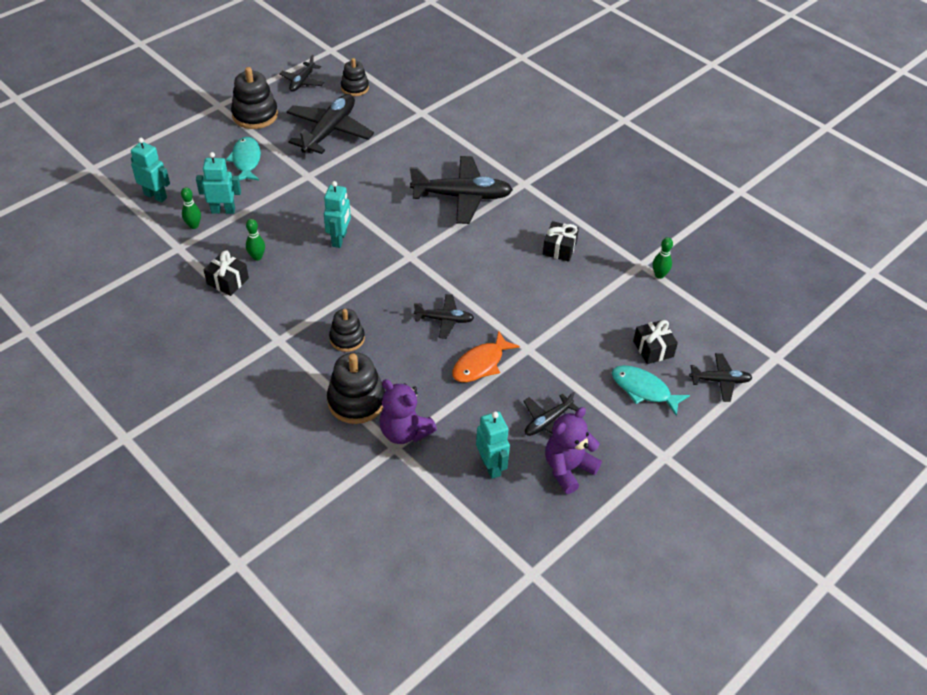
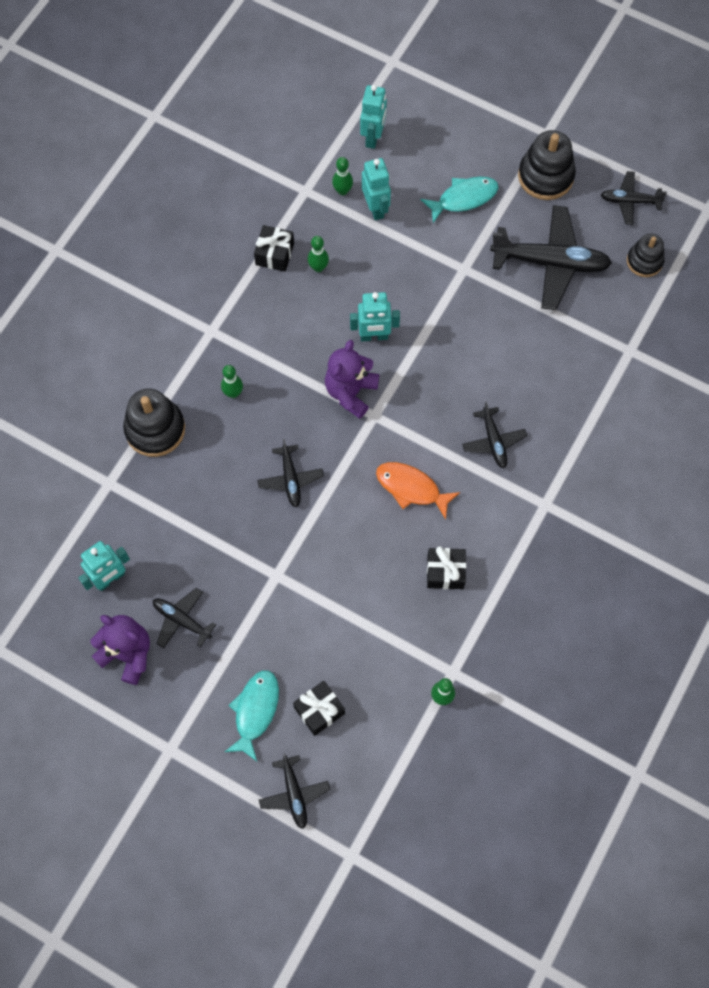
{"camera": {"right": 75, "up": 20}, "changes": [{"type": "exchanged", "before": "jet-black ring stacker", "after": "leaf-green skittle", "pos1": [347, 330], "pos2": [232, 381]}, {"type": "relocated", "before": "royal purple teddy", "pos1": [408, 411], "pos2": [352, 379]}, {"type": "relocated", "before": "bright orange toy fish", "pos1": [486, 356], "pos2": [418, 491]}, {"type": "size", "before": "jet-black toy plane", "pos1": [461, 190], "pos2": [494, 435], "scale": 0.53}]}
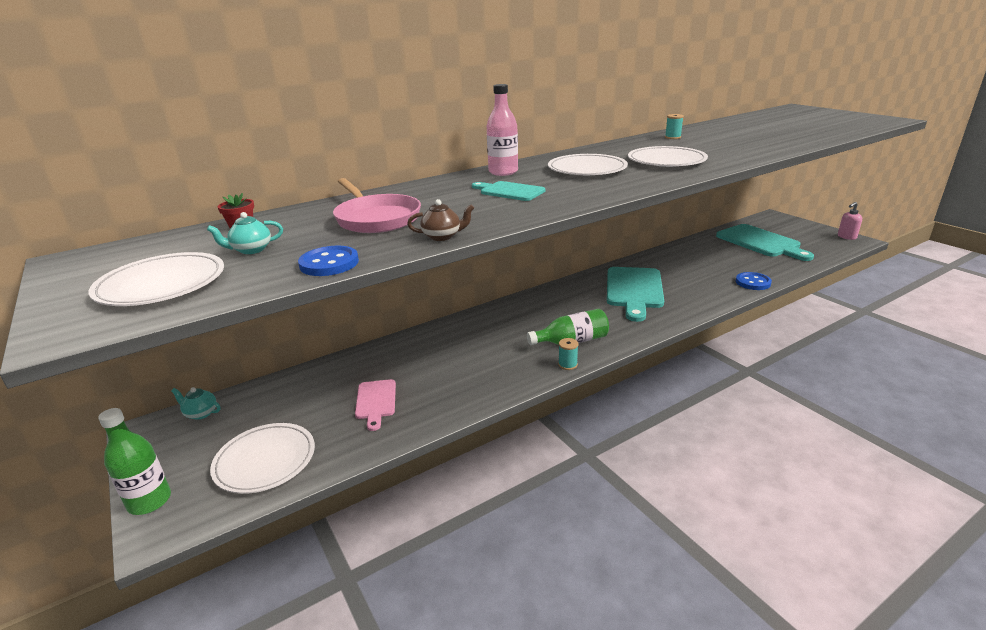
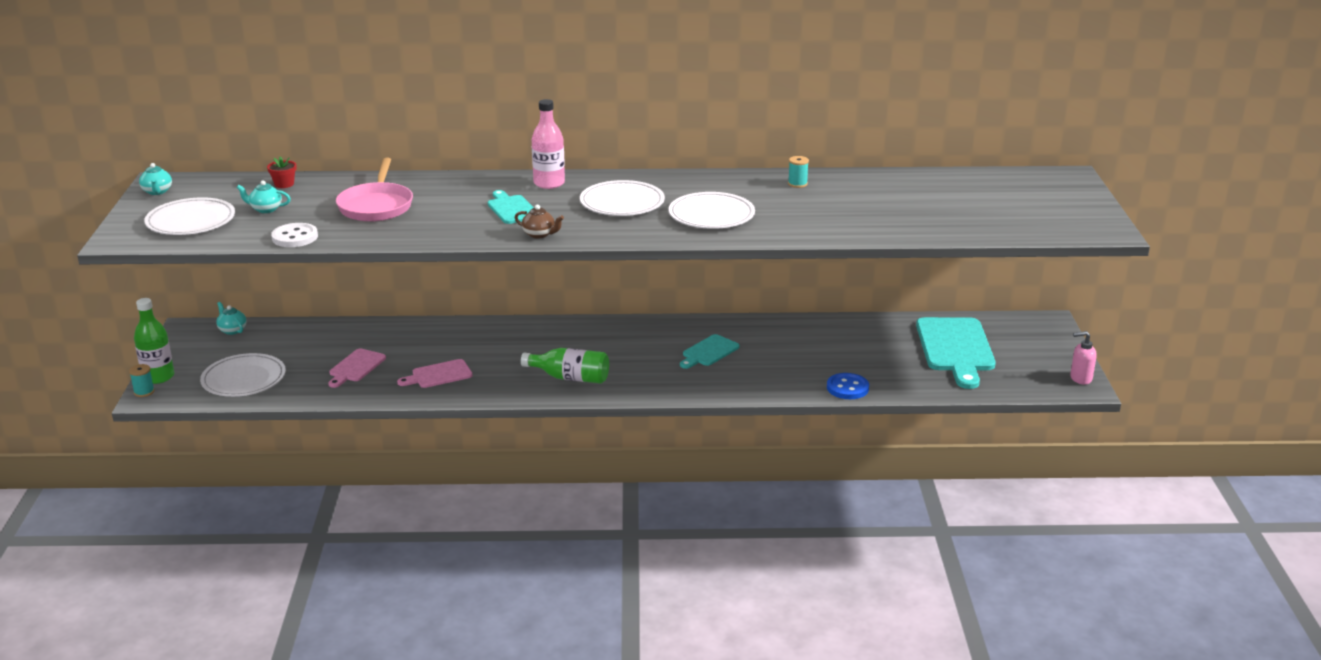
{"camera": {"right": 30, "up": 0}, "changes": [{"type": "relocated", "before": "turquoise bobbin", "pos1": [568, 354], "pos2": [142, 380]}, {"type": "appeared", "after": "turquoise tea pot", "pos2": [155, 179]}, {"type": "colour", "before": "royal blue sewing button", "after": "white sewing button", "pos1": [328, 261], "pos2": [294, 235]}, {"type": "appeared", "after": "pink cutting board", "pos2": [435, 373]}, {"type": "relocated", "before": "brown tea pot", "pos1": [440, 220], "pos2": [539, 222]}, {"type": "size", "before": "turquoise cutting board", "pos1": [635, 294], "pos2": [709, 351], "scale": 0.53}]}
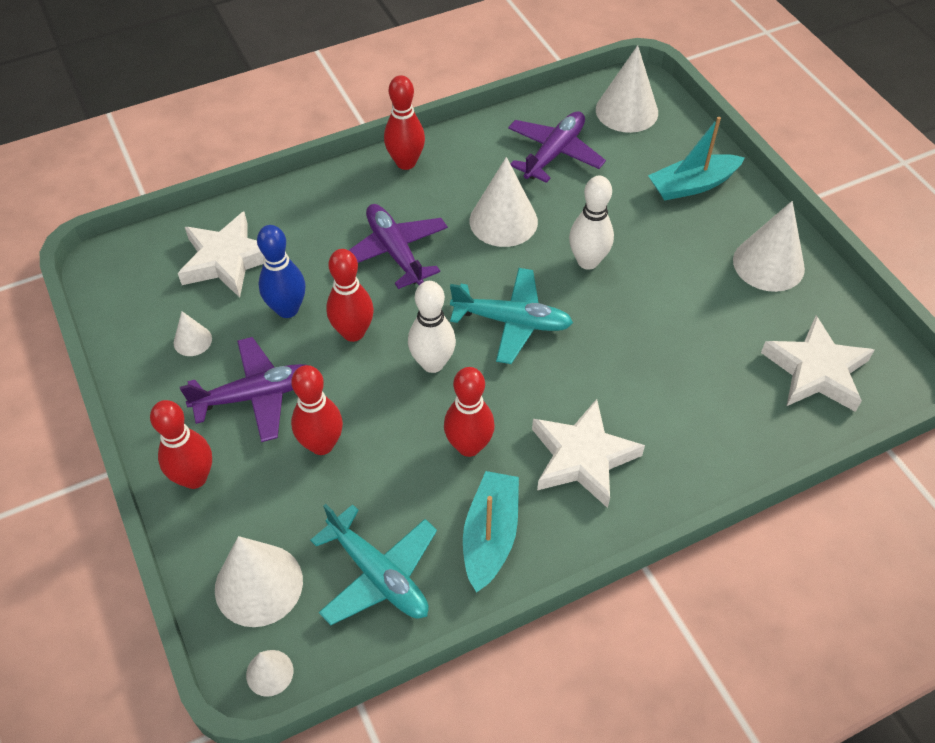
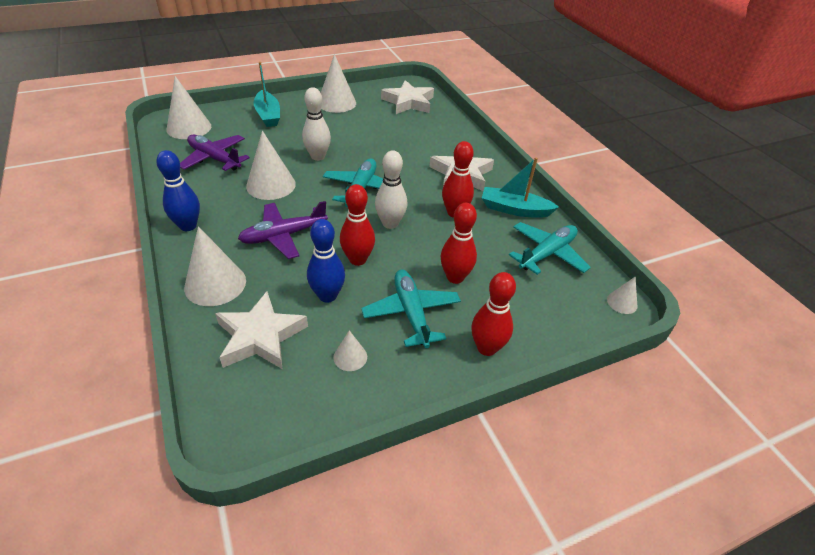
{"camera": {"right": -90, "up": -10}, "changes": [{"type": "colour", "before": "red skittle", "after": "royal blue skittle", "pos1": [404, 122], "pos2": [178, 190]}, {"type": "relocated", "before": "white cone", "pos1": [259, 581], "pos2": [215, 266]}, {"type": "colour", "before": "royal purple toy plane", "after": "turquoise toy plane", "pos1": [242, 389], "pos2": [411, 309]}]}
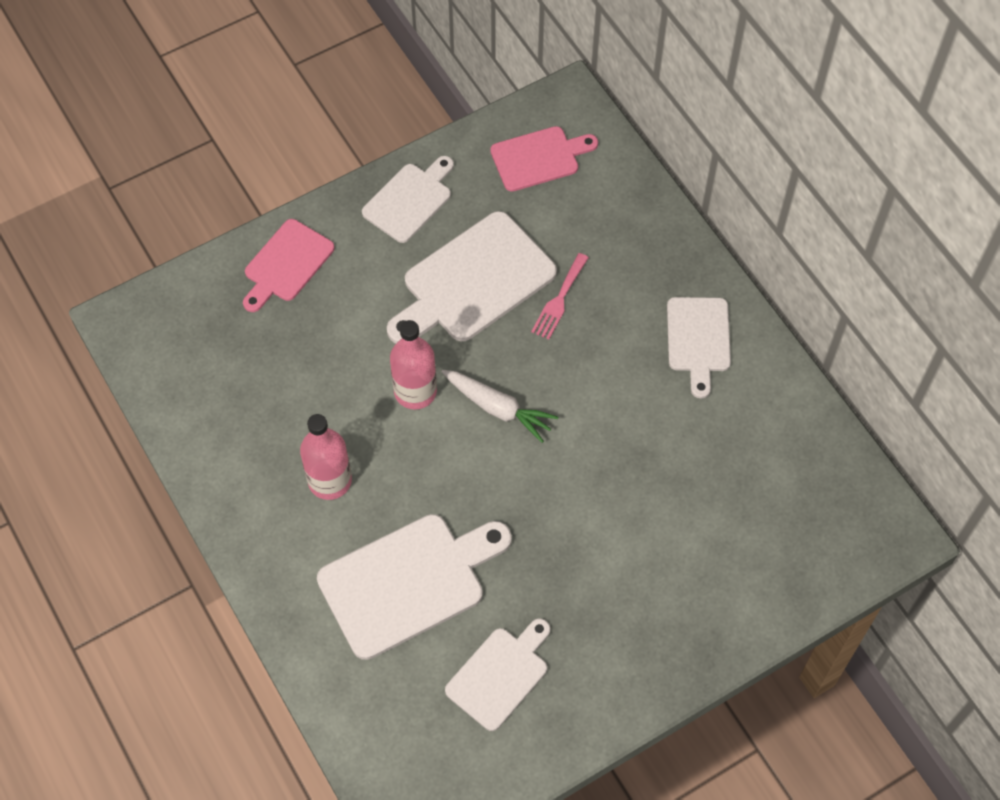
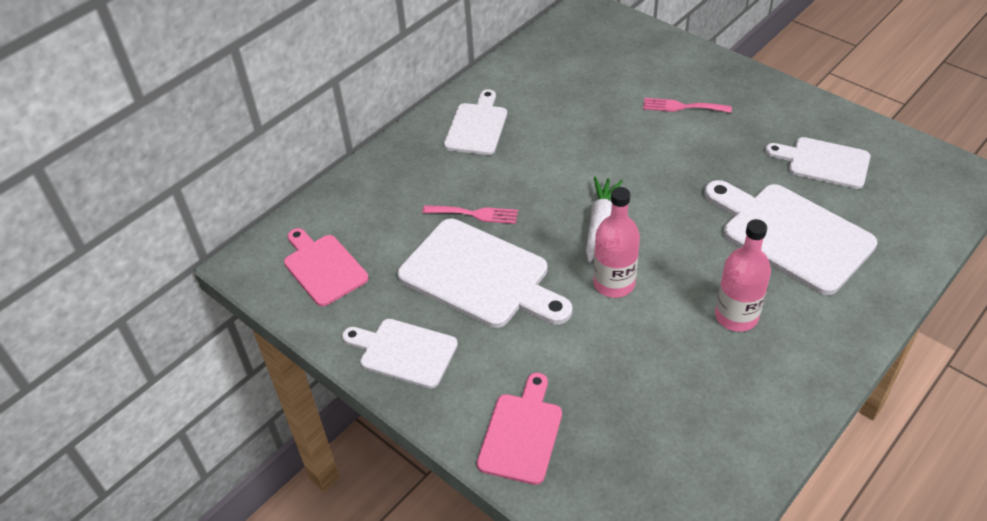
{"camera": {"right": -105, "up": -15}, "changes": [{"type": "spun", "before": "white cutting board", "pos1": [699, 347], "pos2": [475, 122], "turn": -60}, {"type": "spun", "before": "pink cutting board", "pos1": [289, 265], "pos2": [519, 429], "turn": -90}, {"type": "appeared", "after": "pink dinner fork", "pos2": [687, 105]}]}
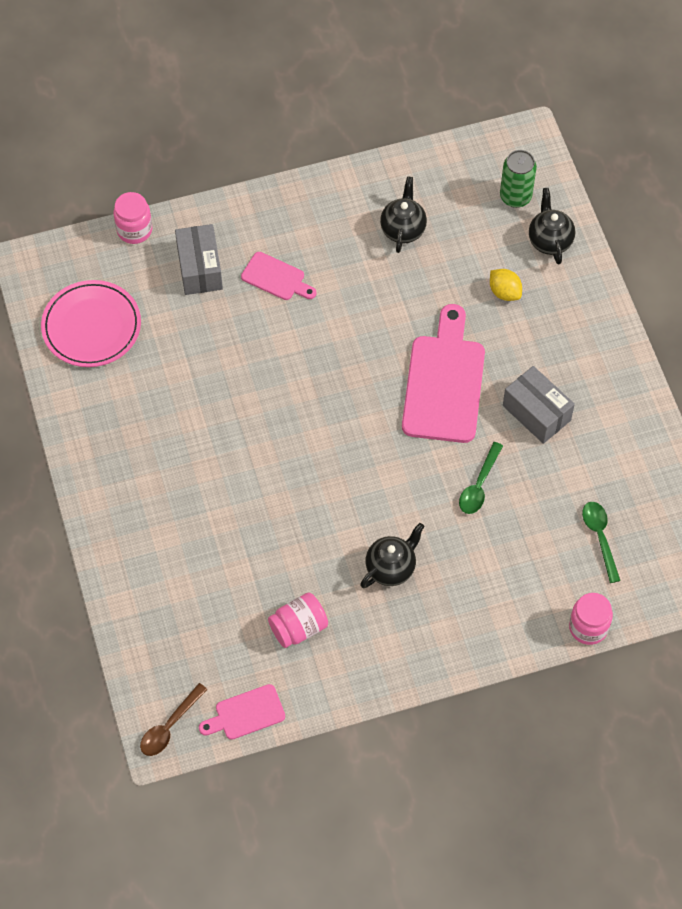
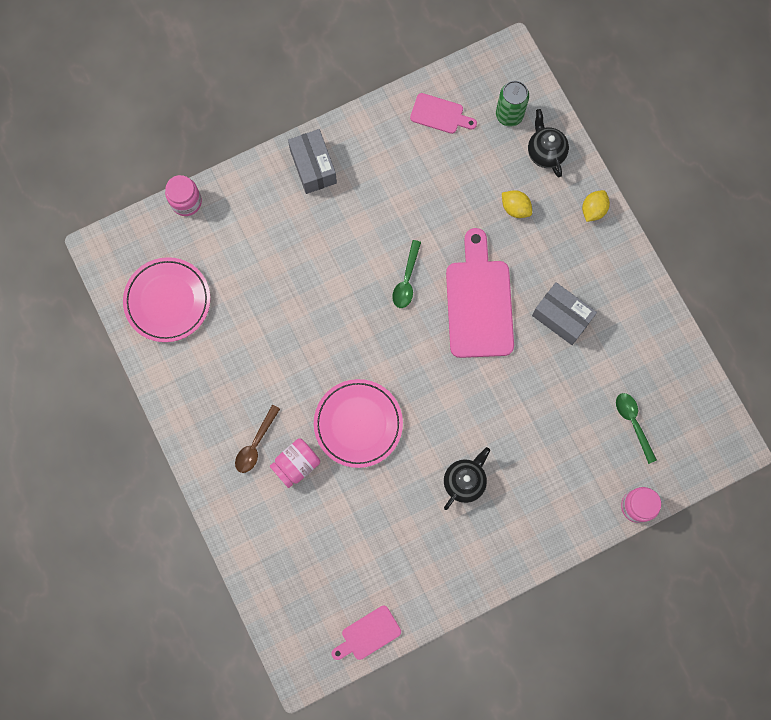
{"camera": {"right": -10, "up": 15}, "changes": [{"type": "relocated", "before": "brown tablespoon", "pos1": [174, 719], "pos2": [257, 439]}, {"type": "relocated", "before": "pink preserve jar", "pos1": [298, 620], "pos2": [295, 463]}, {"type": "relocated", "before": "grey package", "pos1": [199, 259], "pos2": [312, 161]}, {"type": "appeared", "after": "pink plate", "pos2": [358, 423]}, {"type": "relocated", "before": "leaf-green tablespoon", "pos1": [481, 478], "pos2": [406, 274]}, {"type": "relocated", "before": "pink cutting board", "pos1": [279, 276], "pos2": [443, 113]}, {"type": "appeared", "after": "yellow toy lemon", "pos2": [596, 206]}, {"type": "missing", "before": "jet-black tea pot", "pos1": [403, 214]}]}
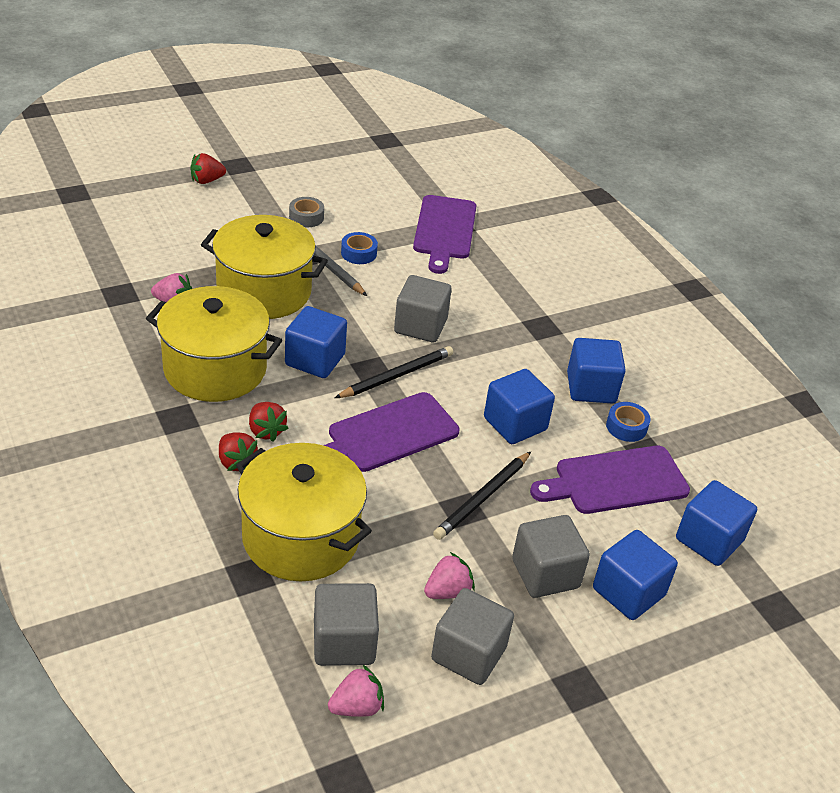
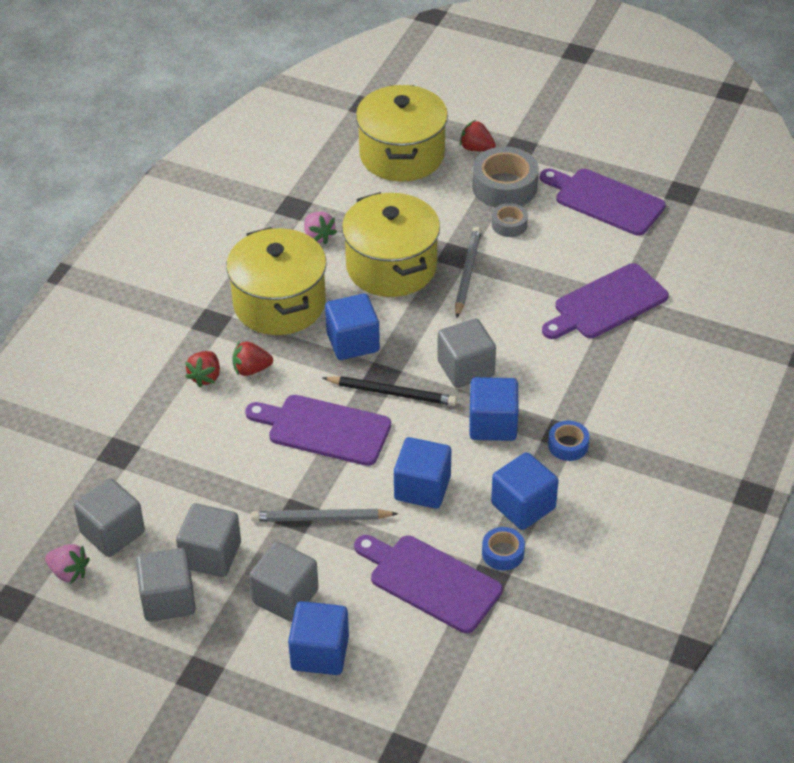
{"camera": {"right": 55, "up": 5}, "changes": [{"type": "exchanged", "before": "pink toy strawberry", "after": "grey cube", "pos1": [449, 575], "pos2": [208, 540]}, {"type": "spun", "before": "red toy strawberry", "pos1": [268, 422], "pos2": [252, 359], "turn": 60}, {"type": "colour", "before": "jet-black pencil", "after": "grey pencil", "pos1": [482, 496], "pos2": [324, 515]}, {"type": "relocated", "before": "yellow cooking pot", "pos1": [304, 512], "pos2": [402, 133]}, {"type": "relocated", "before": "royal blue cube", "pos1": [716, 523], "pos2": [494, 409]}, {"type": "appeared", "after": "grey sticky tape", "pos2": [505, 177]}, {"type": "appeared", "after": "royal purple cutting board", "pos2": [603, 202]}, {"type": "relocated", "before": "royal blue sticky tape", "pos1": [359, 248], "pos2": [568, 440]}]}
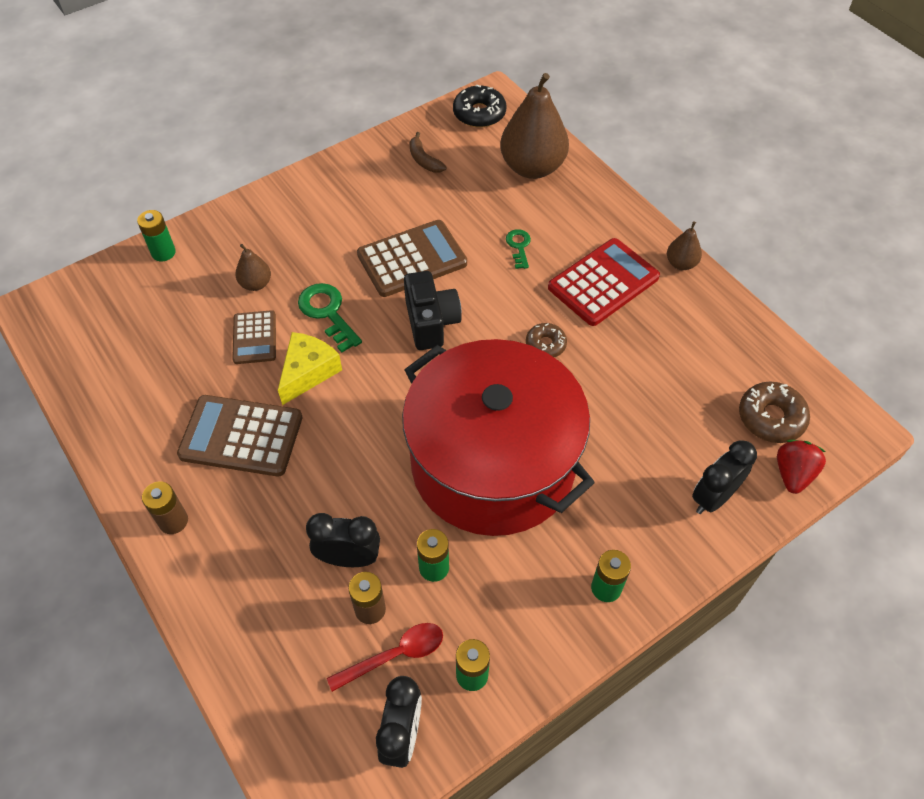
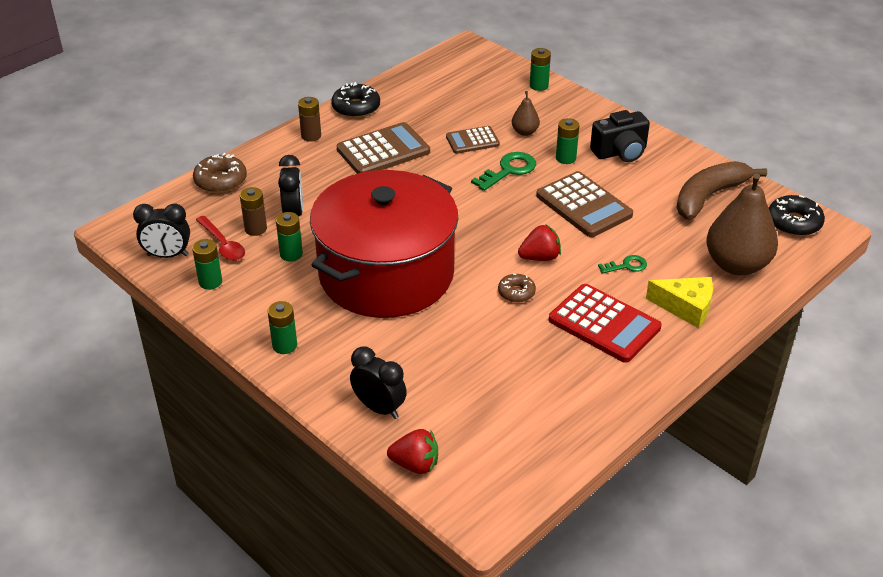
{"camera": {"right": 80, "up": -15}, "changes": [{"type": "relocated", "before": "brown donut", "pos1": [774, 412], "pos2": [220, 173]}, {"type": "appeared", "after": "jet-black donut", "pos2": [355, 100]}, {"type": "spun", "before": "brown pocket calculator", "pos1": [239, 435], "pos2": [383, 148], "turn": 60}, {"type": "appeared", "after": "red toy strawberry", "pos2": [539, 242]}, {"type": "appeared", "after": "leaf-green power cell", "pos2": [567, 141]}, {"type": "relocated", "before": "jet-black camera", "pos1": [433, 310], "pos2": [620, 136]}, {"type": "relocated", "before": "yellow cheese", "pos1": [310, 368], "pos2": [679, 302]}, {"type": "size", "before": "brown banana fruit", "pos1": [428, 152], "pos2": [721, 190], "scale": 2.03}, {"type": "missing", "before": "brown toy pear", "pos1": [684, 245]}]}
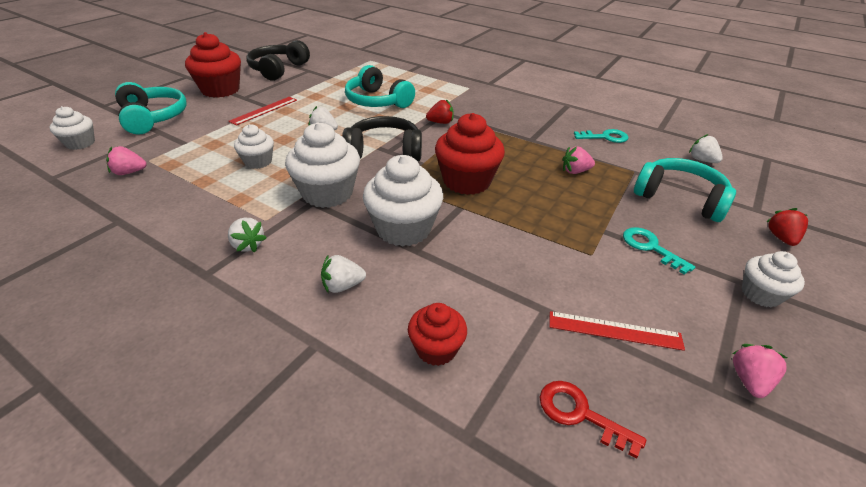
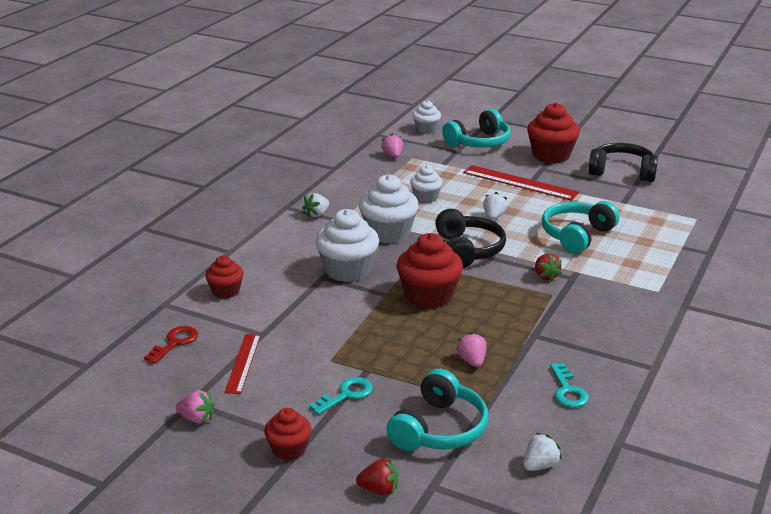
{"camera": {"right": 85, "up": -10}, "changes": [{"type": "colour", "before": "white cupcake", "after": "red cupcake", "pos1": [773, 279], "pos2": [288, 434]}, {"type": "size", "before": "red measuring stick", "pos1": [262, 111], "pos2": [521, 183], "scale": 1.59}, {"type": "missing", "before": "white toy strawberry", "pos1": [343, 274]}]}
